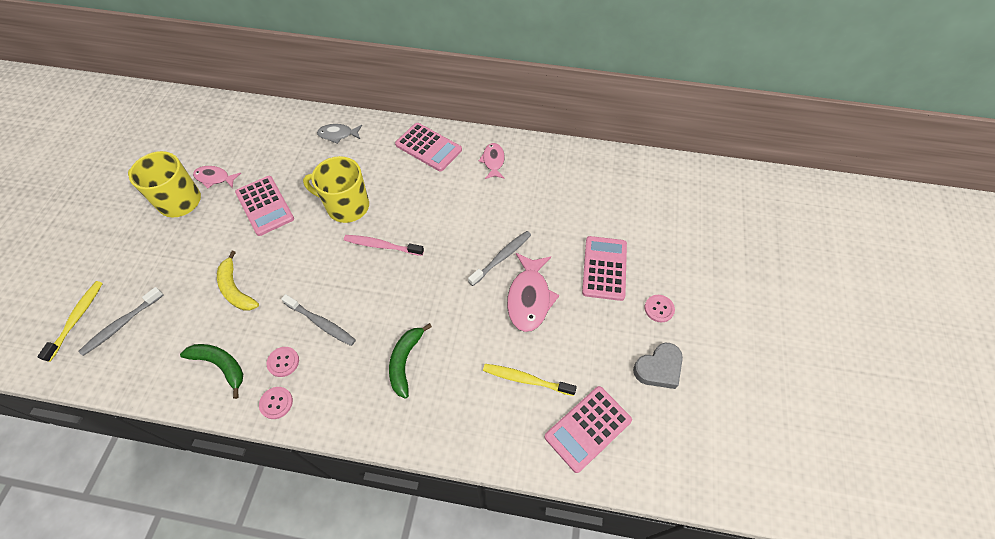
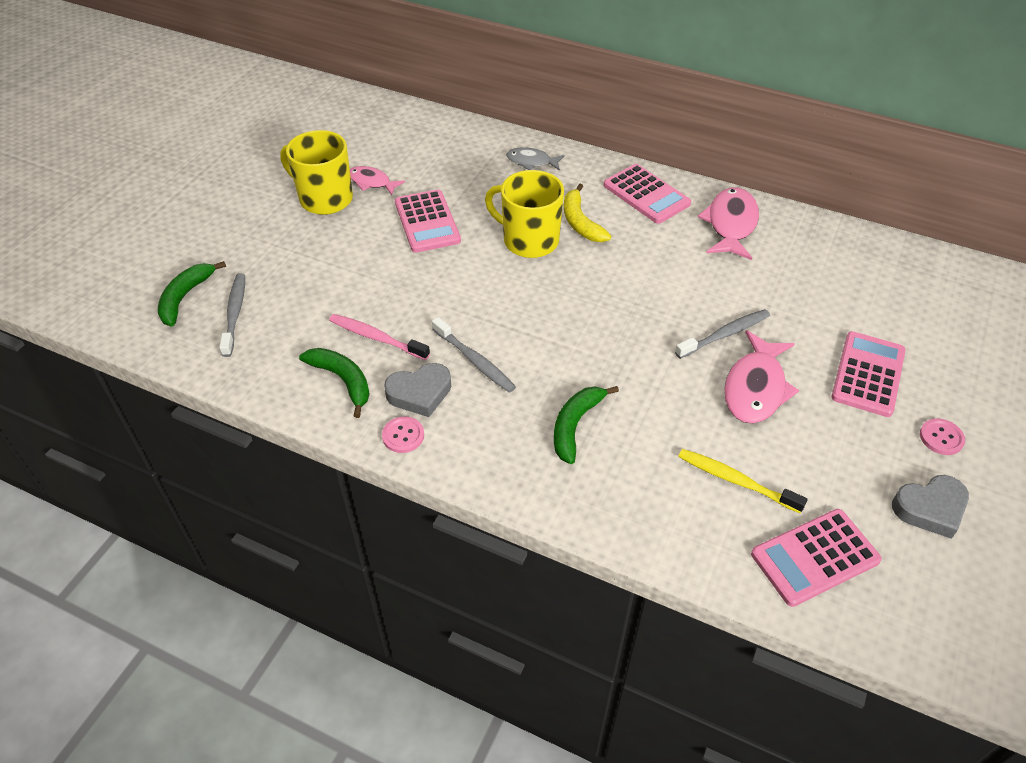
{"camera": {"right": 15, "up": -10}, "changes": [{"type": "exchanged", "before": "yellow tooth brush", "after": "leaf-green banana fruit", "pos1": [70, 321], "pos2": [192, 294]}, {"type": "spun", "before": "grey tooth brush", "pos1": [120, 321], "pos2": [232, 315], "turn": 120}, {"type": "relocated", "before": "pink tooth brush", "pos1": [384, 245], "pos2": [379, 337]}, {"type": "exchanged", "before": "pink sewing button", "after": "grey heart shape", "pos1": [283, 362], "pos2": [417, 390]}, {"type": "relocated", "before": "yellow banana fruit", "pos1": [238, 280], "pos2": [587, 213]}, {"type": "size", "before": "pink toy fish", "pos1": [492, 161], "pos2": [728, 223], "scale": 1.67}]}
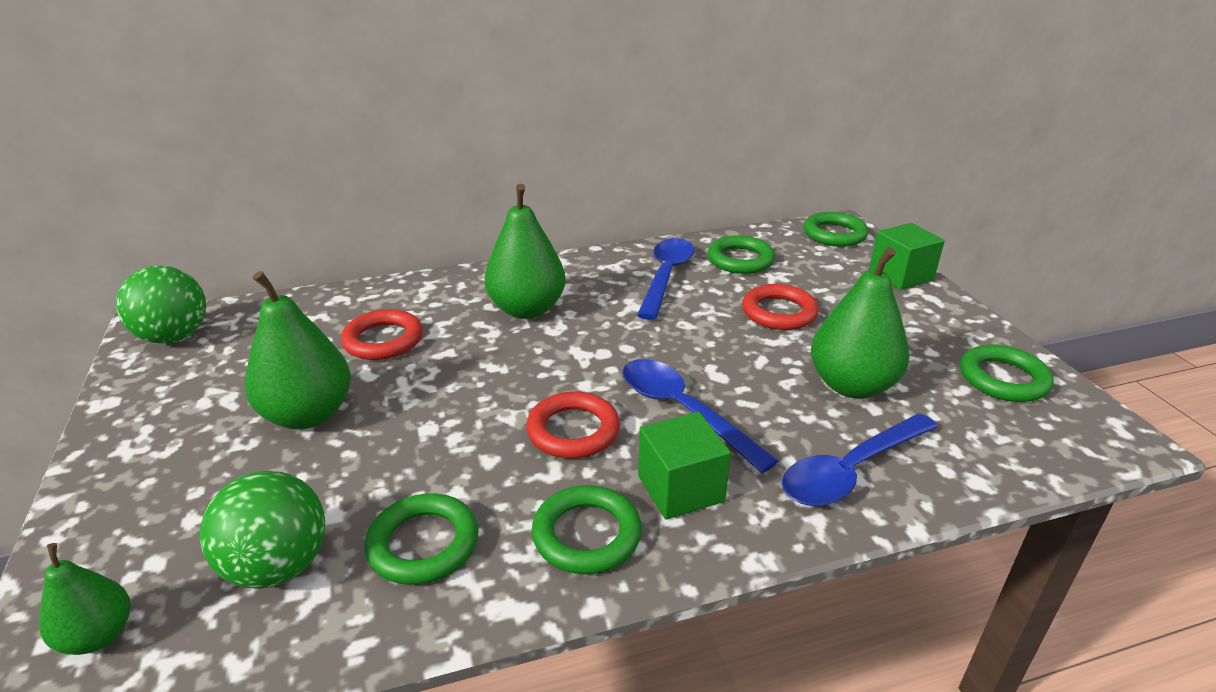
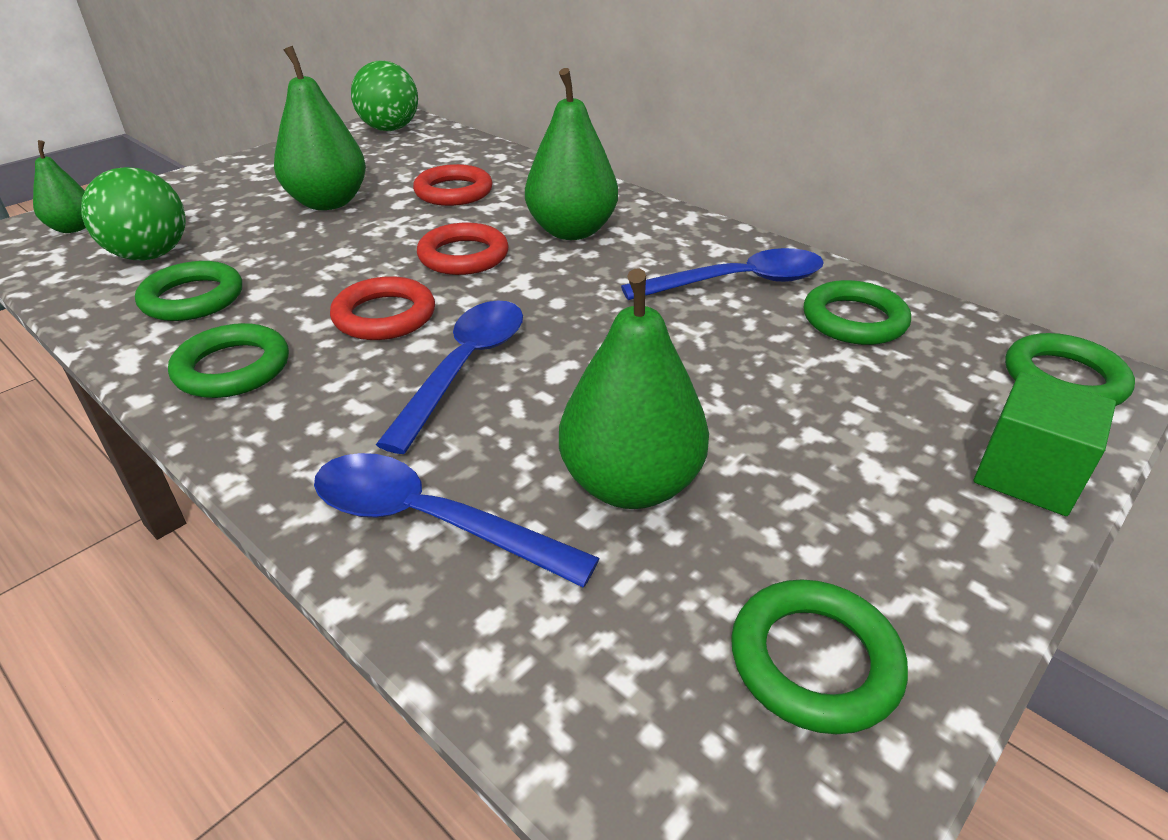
{"camera": {"right": 60, "up": 5}, "changes": [{"type": "relocated", "before": "red torus", "pos1": [780, 307], "pos2": [463, 249]}, {"type": "missing", "before": "leaf-green cube", "pos1": [684, 466]}]}
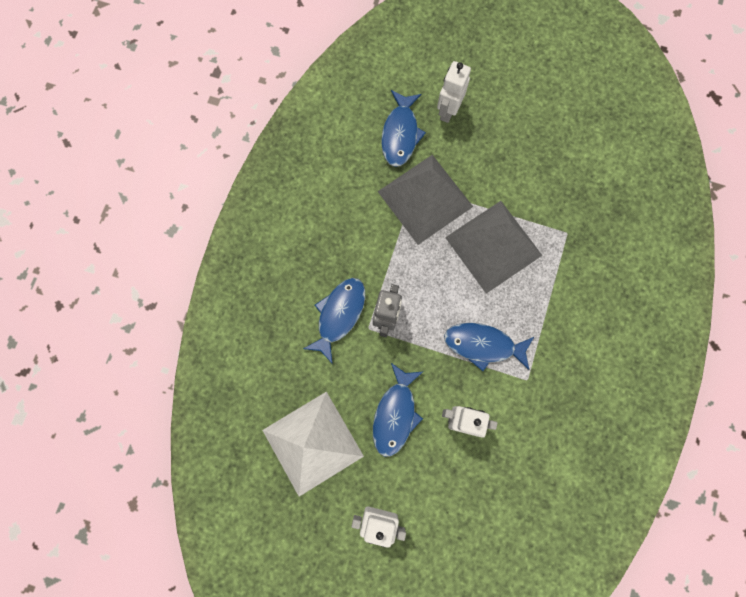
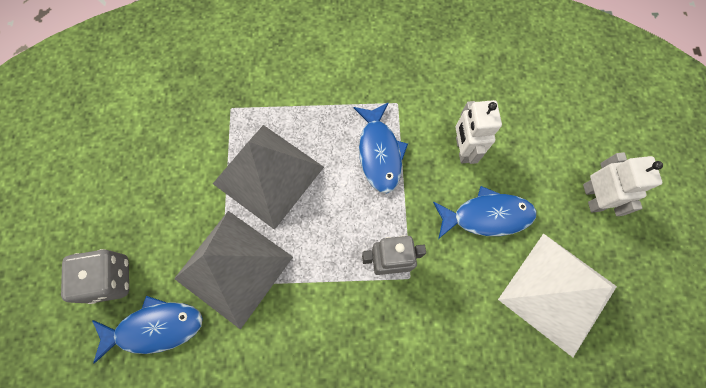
{"camera": {"right": -110, "up": -5}, "changes": [{"type": "exchanged", "before": "white robot", "after": "grey dice", "pos1": [454, 92], "pos2": [95, 276]}, {"type": "missing", "before": "royal blue toy fish", "pos1": [334, 321]}]}
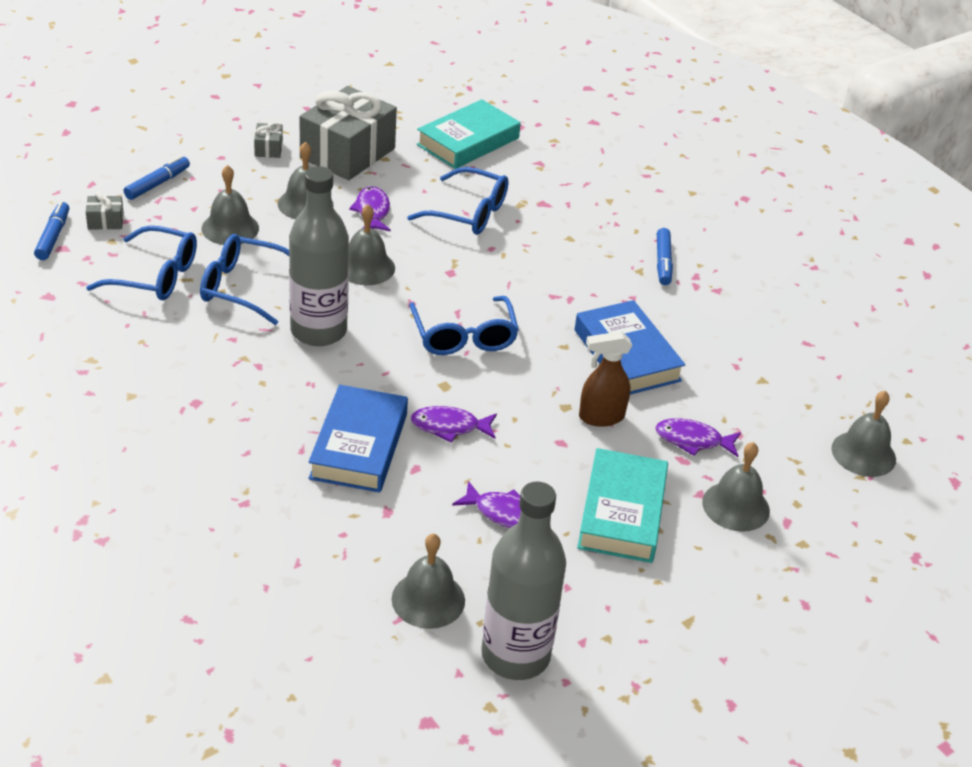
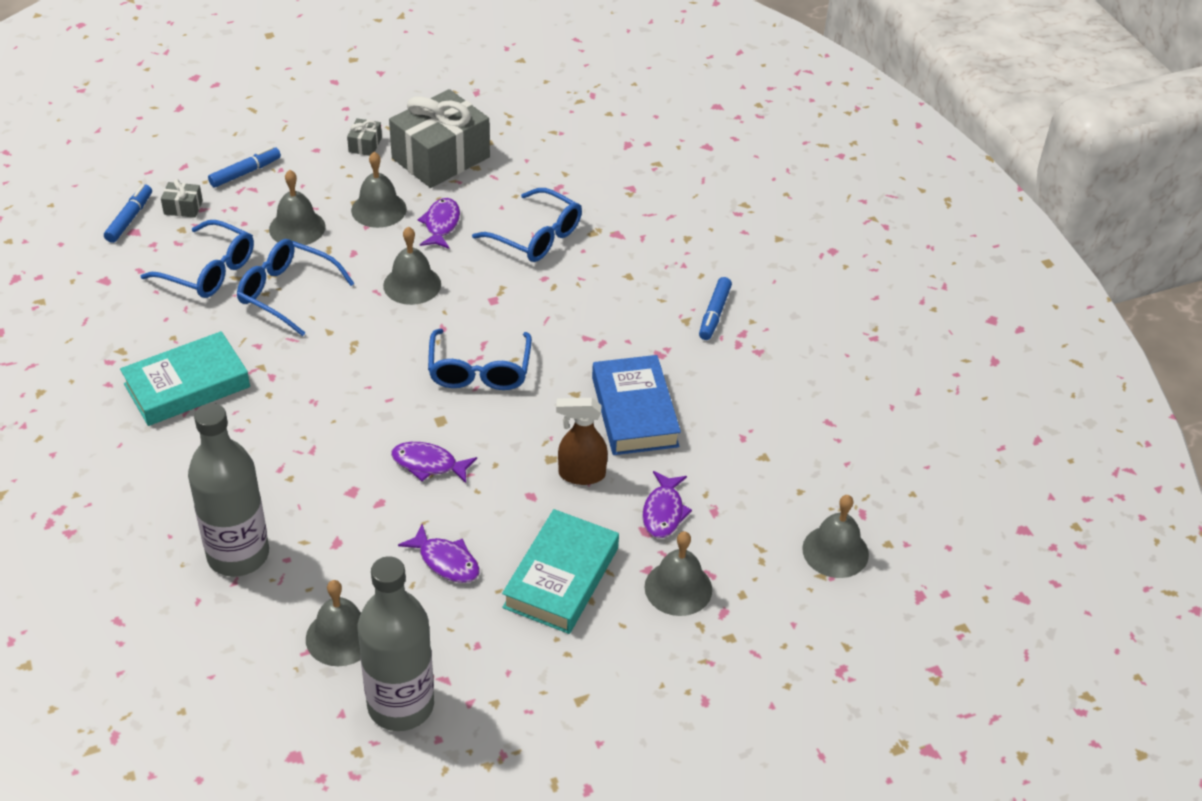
{"camera": {"right": 15, "up": 5}, "changes": [{"type": "relocated", "before": "turquoise hardback", "pos1": [469, 134], "pos2": [185, 378]}, {"type": "relocated", "before": "grey flask", "pos1": [319, 256], "pos2": [228, 490]}, {"type": "spun", "before": "royal purple toy fish", "pos1": [698, 437], "pos2": [667, 504], "turn": -105}, {"type": "missing", "before": "royal blue hardback", "pos1": [358, 439]}]}
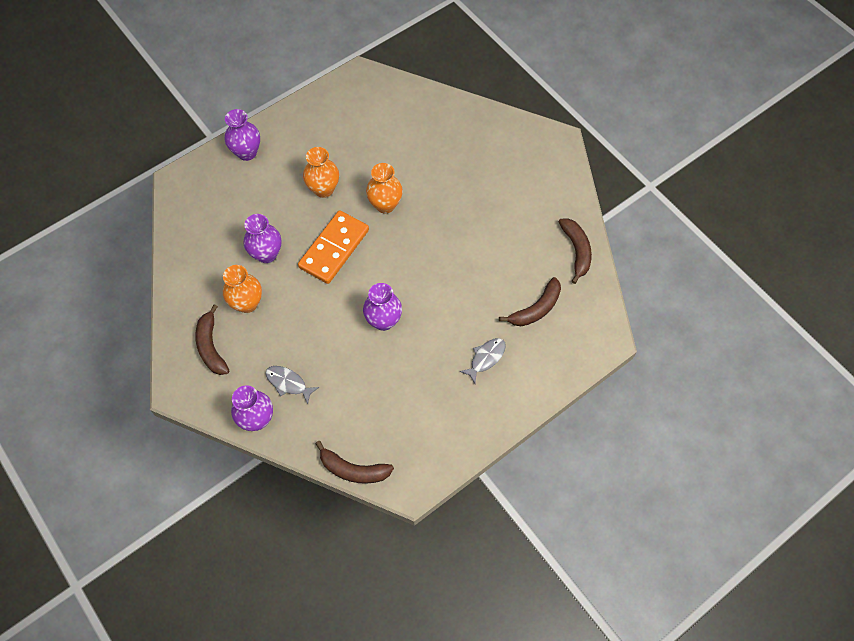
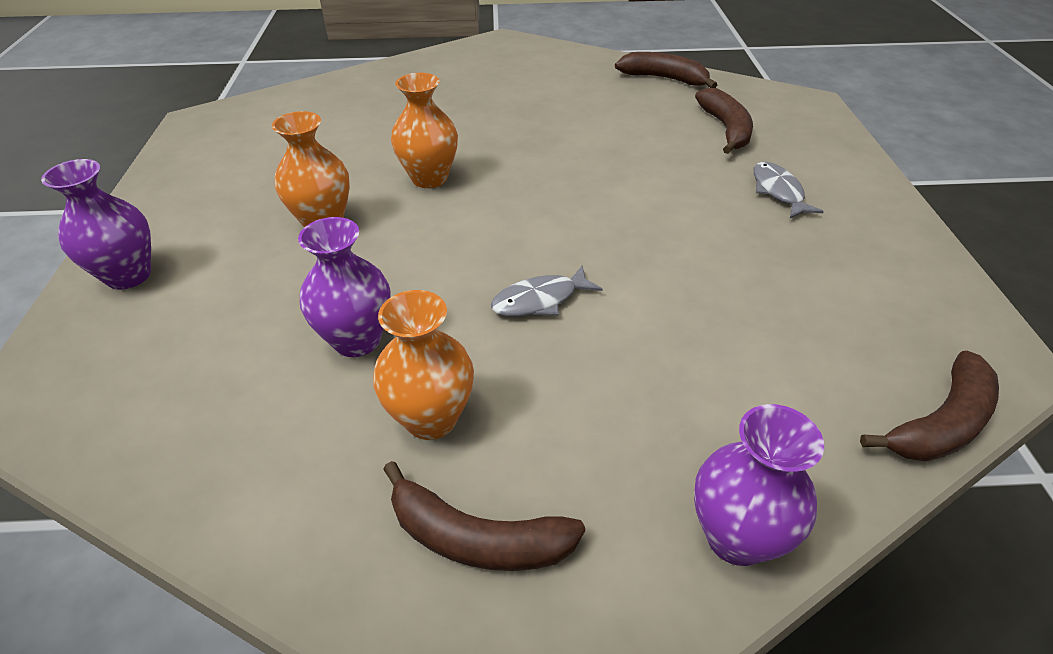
{"camera": {"right": -55, "up": -20}, "changes": [{"type": "relocated", "before": "grey toy fish", "pos1": [292, 385], "pos2": [546, 291]}, {"type": "missing", "before": "bright orange domino tile", "pos1": [333, 247]}, {"type": "missing", "before": "royal purple vase", "pos1": [382, 307]}]}
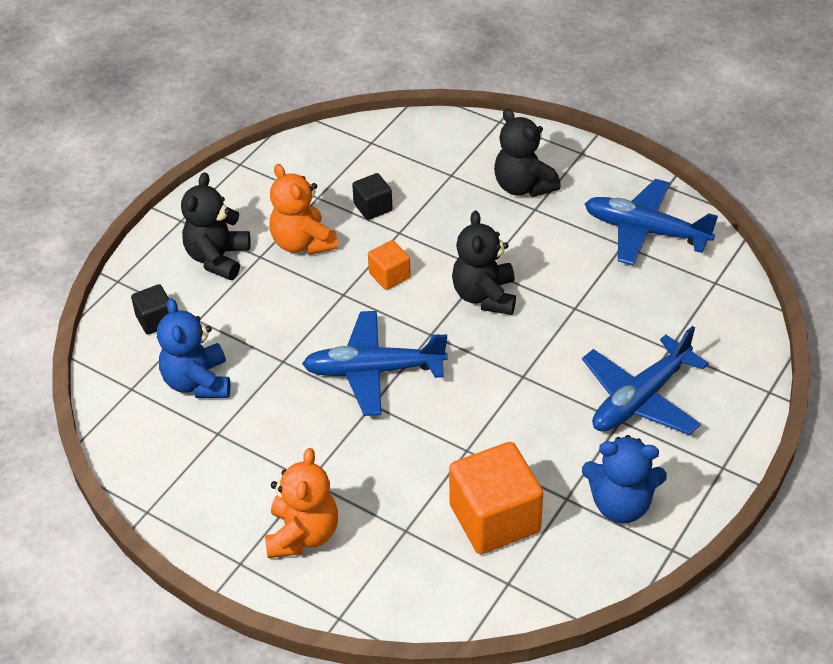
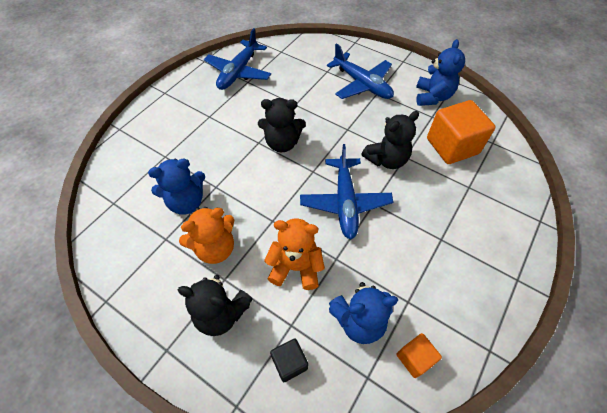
{"camera": {"right": -90, "up": 10}, "changes": [{"type": "exchanged", "before": "jet-black cube", "after": "royal blue teddy", "pos1": [372, 196], "pos2": [176, 186]}, {"type": "relocated", "before": "bright orange teddy", "pos1": [301, 503], "pos2": [294, 254]}, {"type": "relocated", "before": "jet-black teddy", "pos1": [527, 152], "pos2": [390, 140]}, {"type": "relocated", "before": "bright orange cube", "pos1": [389, 265], "pos2": [419, 355]}]}
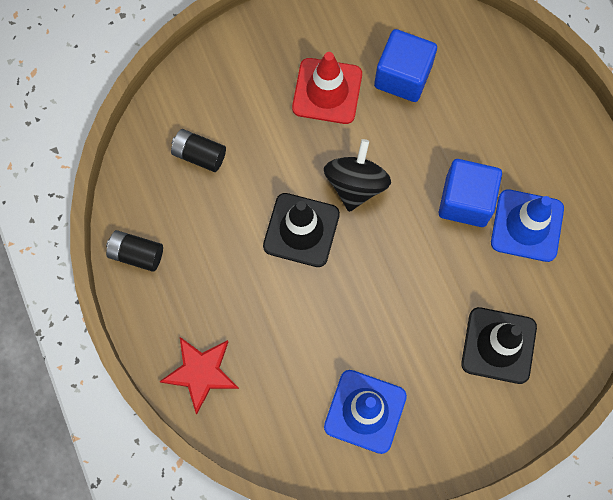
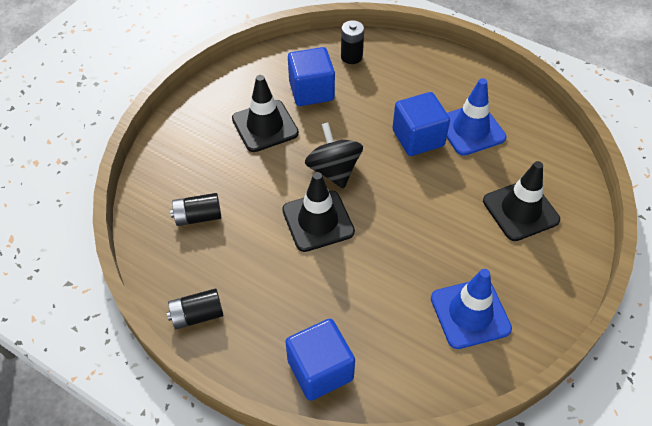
{"camera": {"right": -35, "up": -20}, "changes": [{"type": "colour", "before": "red traffic cone", "after": "jet-black traffic cone", "pos1": [327, 88], "pos2": [265, 113]}, {"type": "exchanged", "before": "red star", "after": "royal blue cube", "pos1": [199, 375], "pos2": [320, 360]}, {"type": "appeared", "after": "jet-black power cell", "pos2": [352, 42]}]}
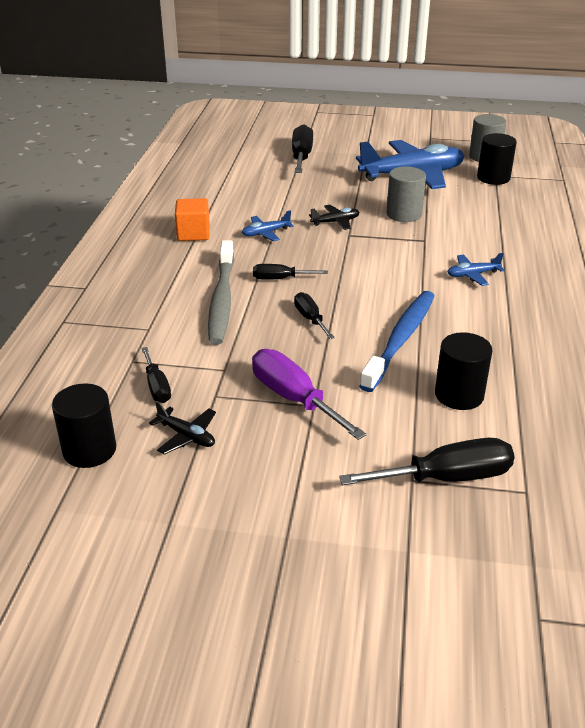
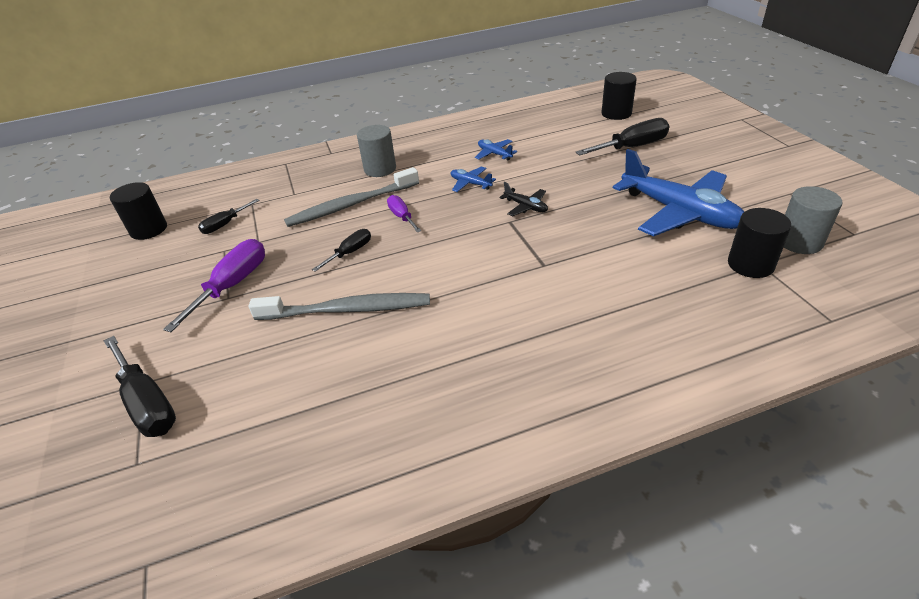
{"camera": {"right": 65, "up": 5}, "changes": [{"type": "colour", "before": "royal blue tooth brush", "after": "grey tooth brush", "pos1": [397, 341], "pos2": [339, 306]}, {"type": "relocated", "before": "grey cylinder", "pos1": [406, 194], "pos2": [376, 151]}, {"type": "colour", "before": "jet-black screwdriver", "after": "royal purple screwdriver", "pos1": [290, 272], "pos2": [404, 214]}, {"type": "relocated", "before": "royal blue toy plane", "pos1": [476, 269], "pos2": [496, 149]}, {"type": "relocated", "before": "jet-black cylinder", "pos1": [464, 371], "pos2": [619, 96]}, {"type": "missing", "before": "jet-black toy plane", "pos1": [182, 428]}, {"type": "missing", "before": "bright orange cube", "pos1": [192, 219]}]}
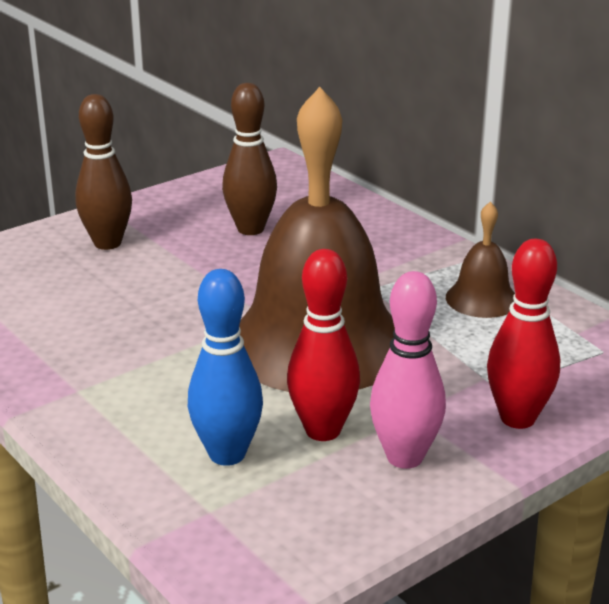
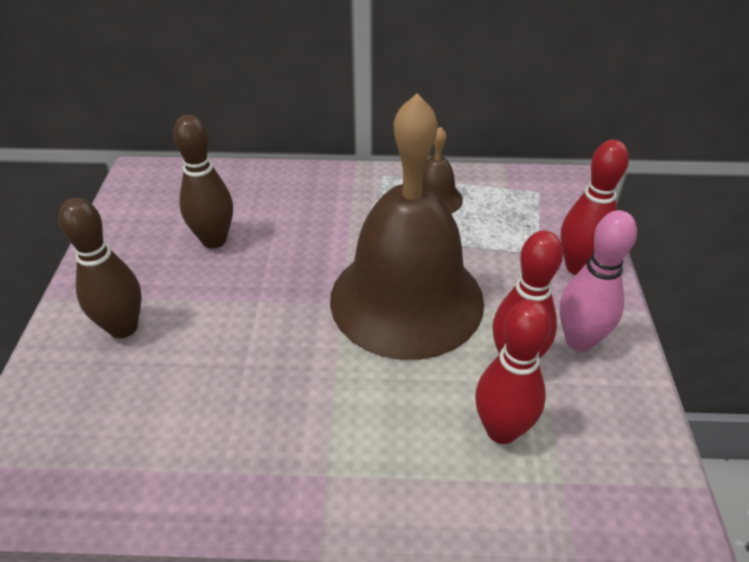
{"camera": {"right": -50, "up": 15}, "changes": [{"type": "colour", "before": "royal blue skittle", "after": "red skittle", "pos1": [225, 367], "pos2": [513, 372]}]}
